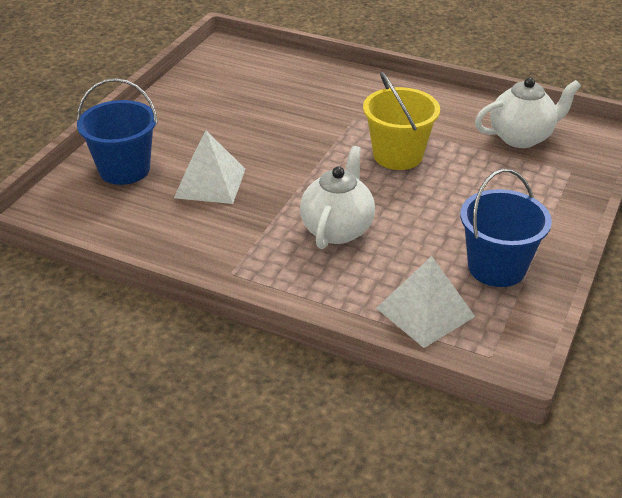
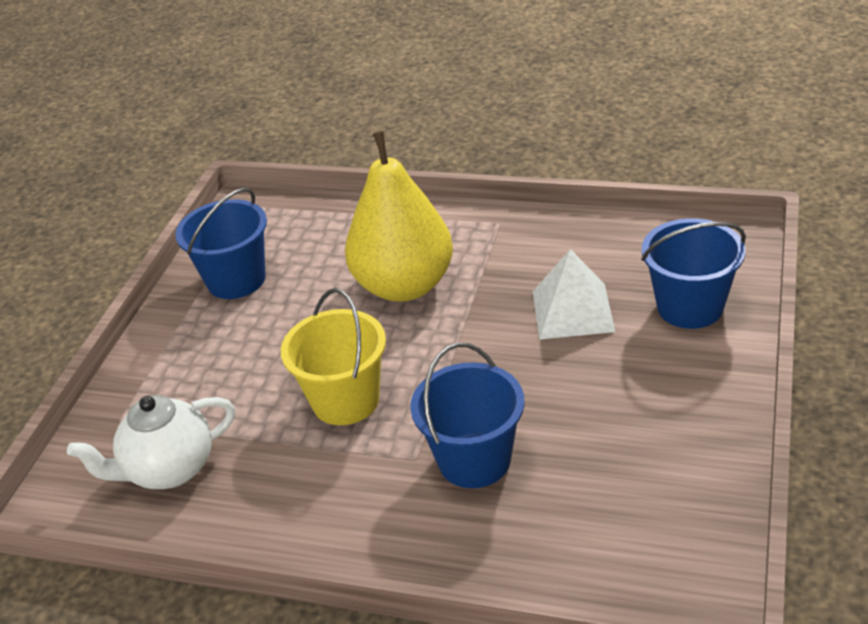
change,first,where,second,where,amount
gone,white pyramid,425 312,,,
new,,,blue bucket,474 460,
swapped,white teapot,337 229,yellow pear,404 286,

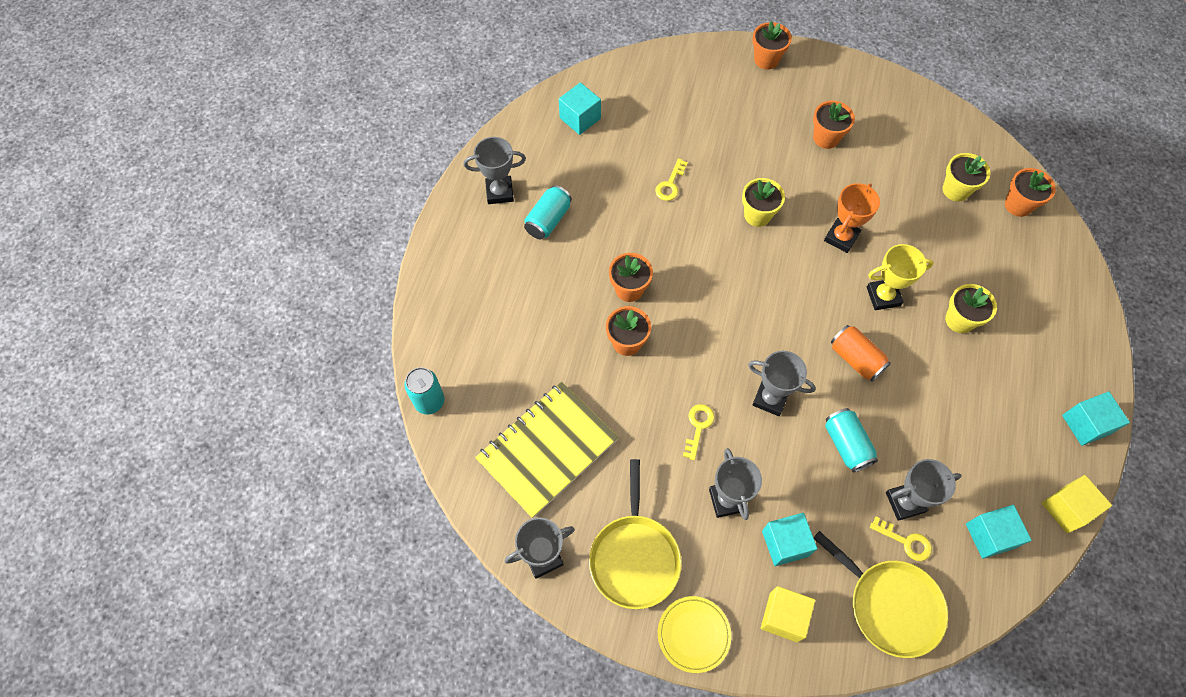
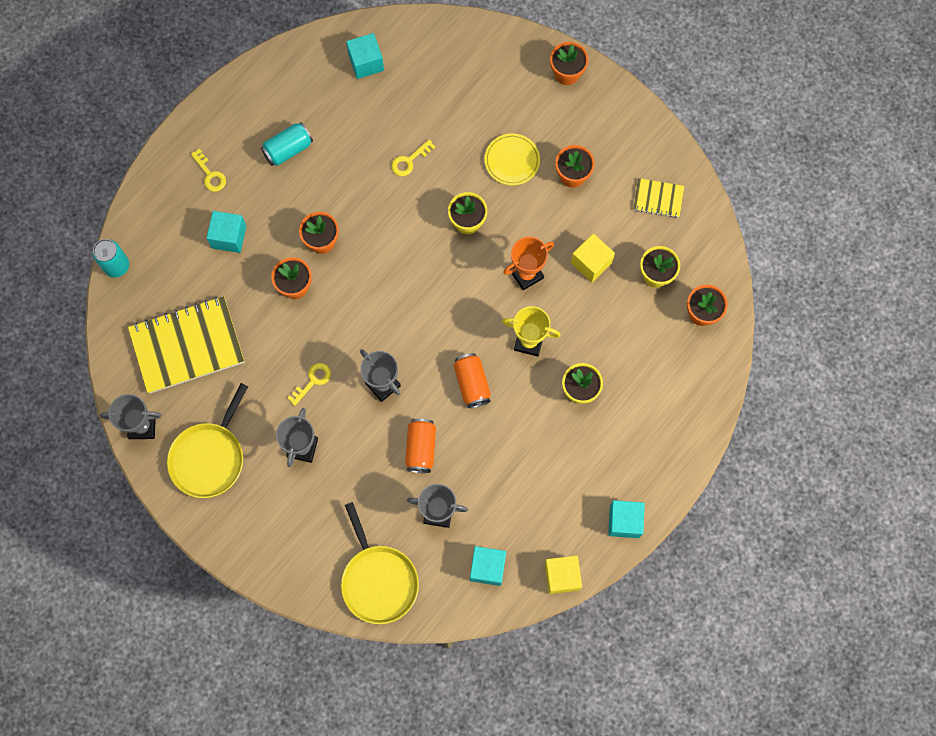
change,first,where,second,where,amount
gone,grey trophy,499 192,,,
new,,,yellow notebook,658 198,
shifted,yellow plate,693 634,,512 161,
shifted,yellow cube,783 617,,591 263,
shifted,turquoise cube,785 543,,229 237,
shifted,yellow key,906 541,,210 174,
repainted,turquoise can,846 444,orange can,421 448,

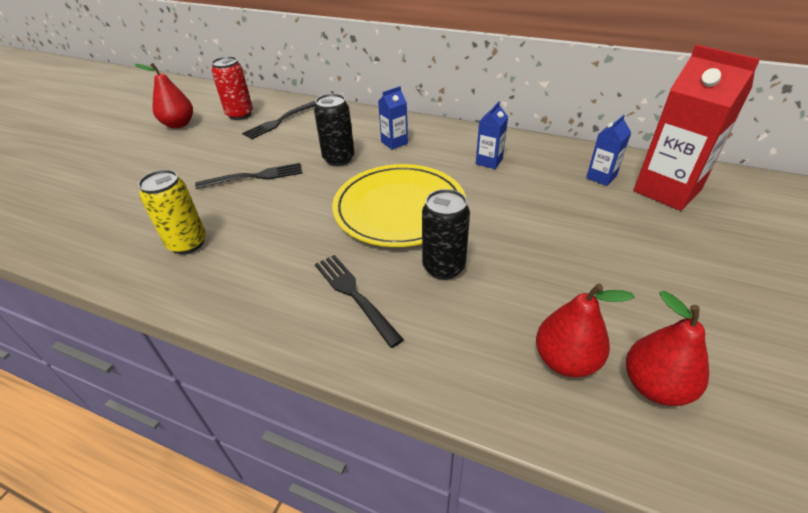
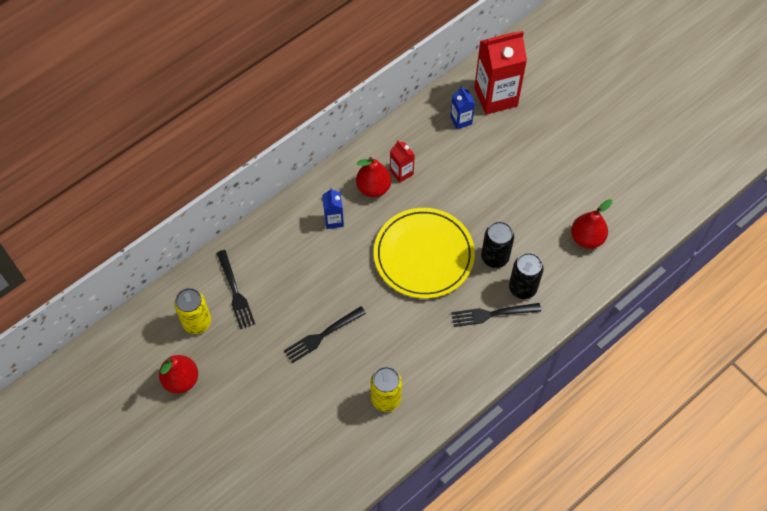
change,first,where,second,where,amount
shifted,black can,339 159,,522 288,
shifted,red pear,655 386,,373 188,
repainted,red can,240 114,yellow can,197 322,
repainted,blue carton,489 161,red carton,401 172,
rotated,black fork,255 176,,322 336,135 degrees counterclockwise

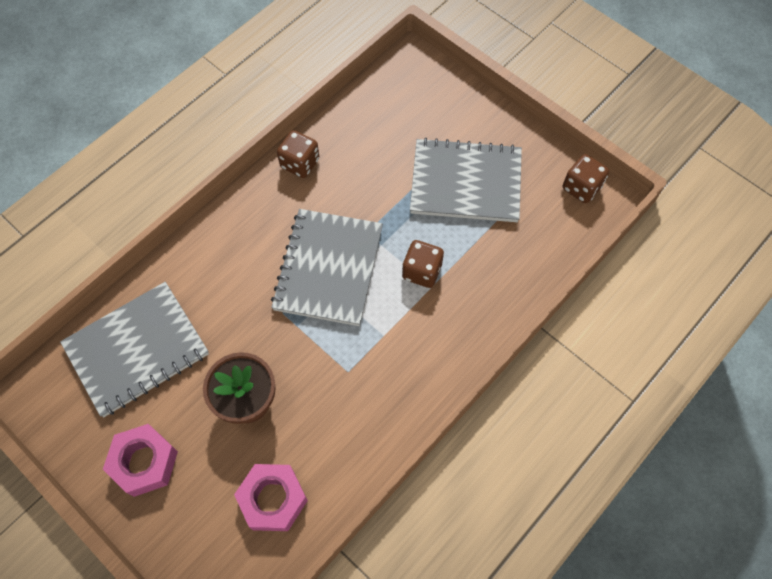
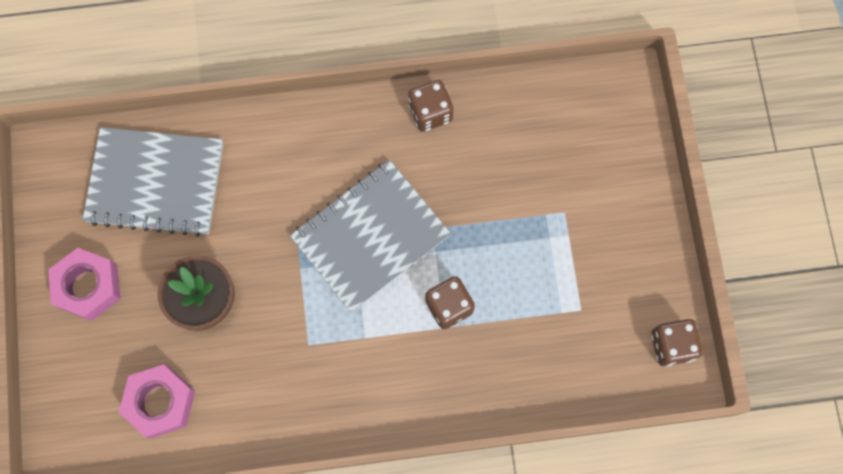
change,first,where,second,where,amount
gone,grey notebook,465 182,,,

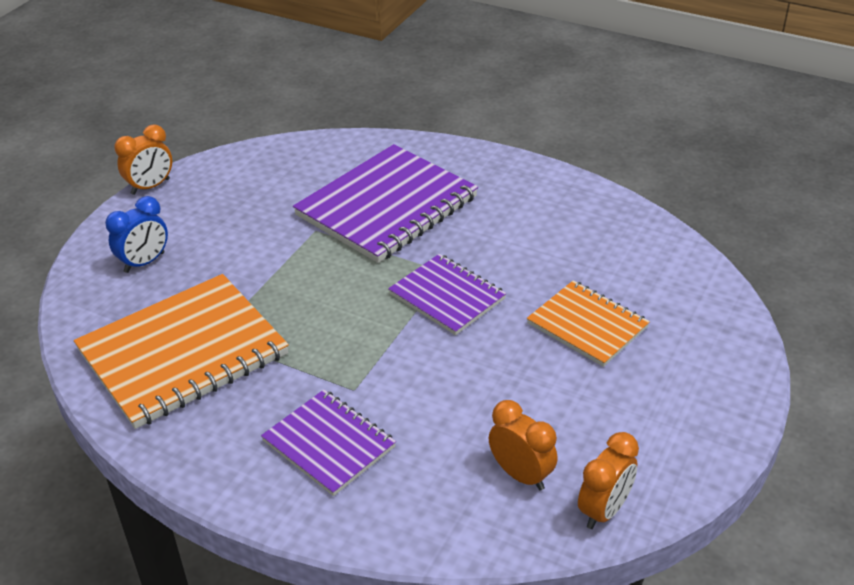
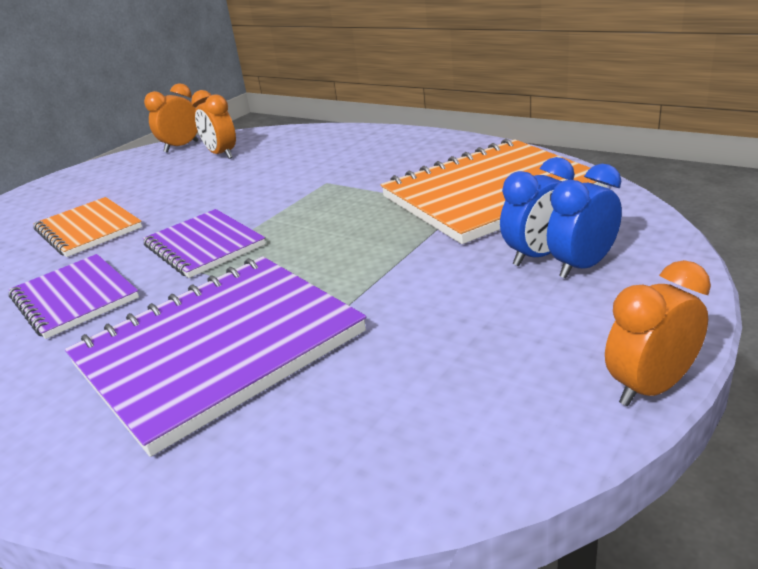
change,first,where,second,where,amount
new,,,blue clock,538 256,
shifted,purple notebook,329 444,,74 298,

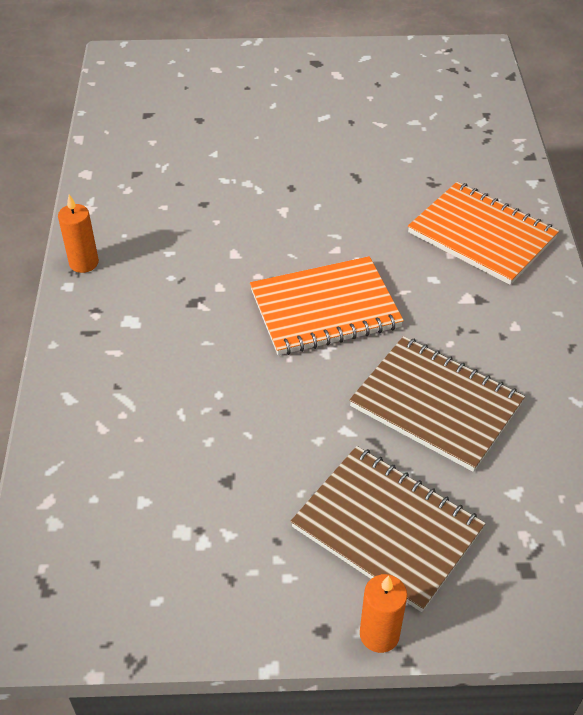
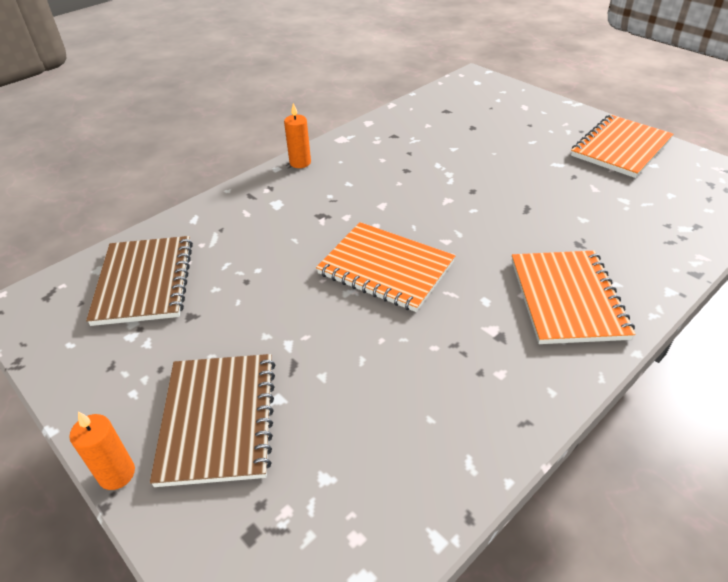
change,first,where,second,where,amount
new,,,orange notebook,620 148,
shifted,brown notebook,436 405,,144 282,

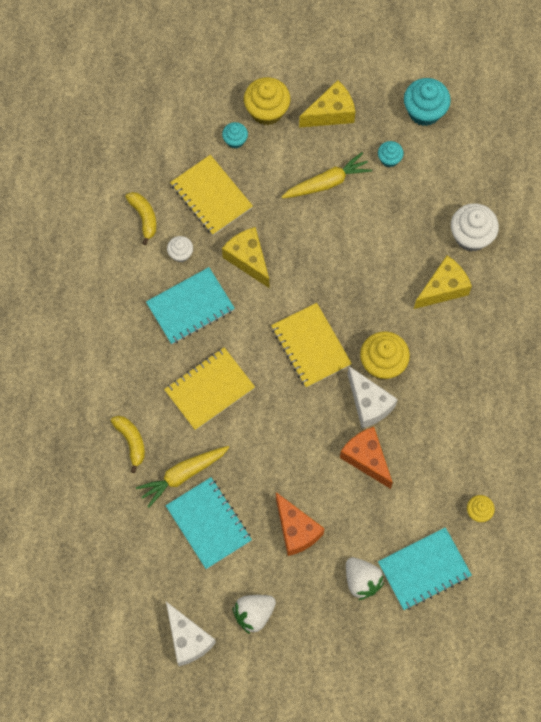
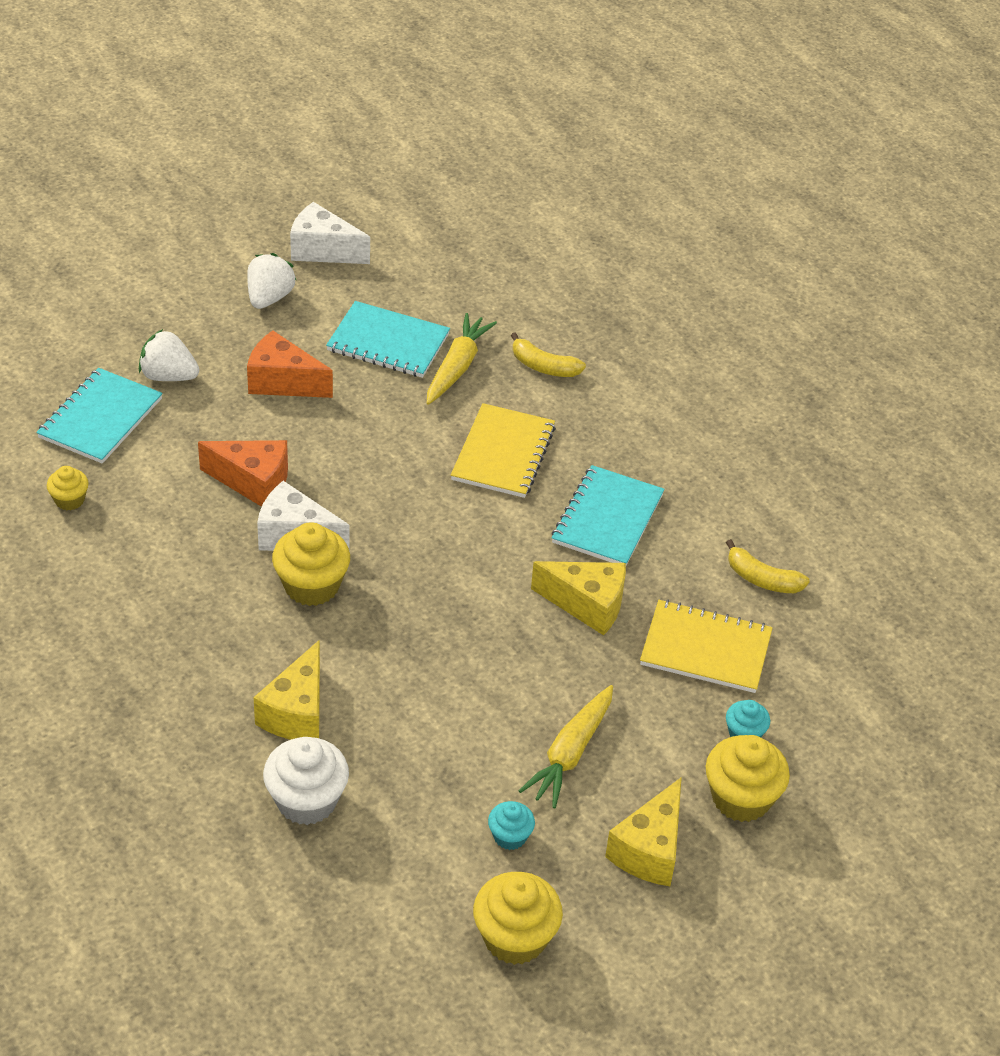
change,first,where,second,where,amount
gone,white cupcake,180 253,,,
gone,yellow notebook,311 346,,,
repainted,turquoise cupcake,424 111,yellow cupcake,515 938,

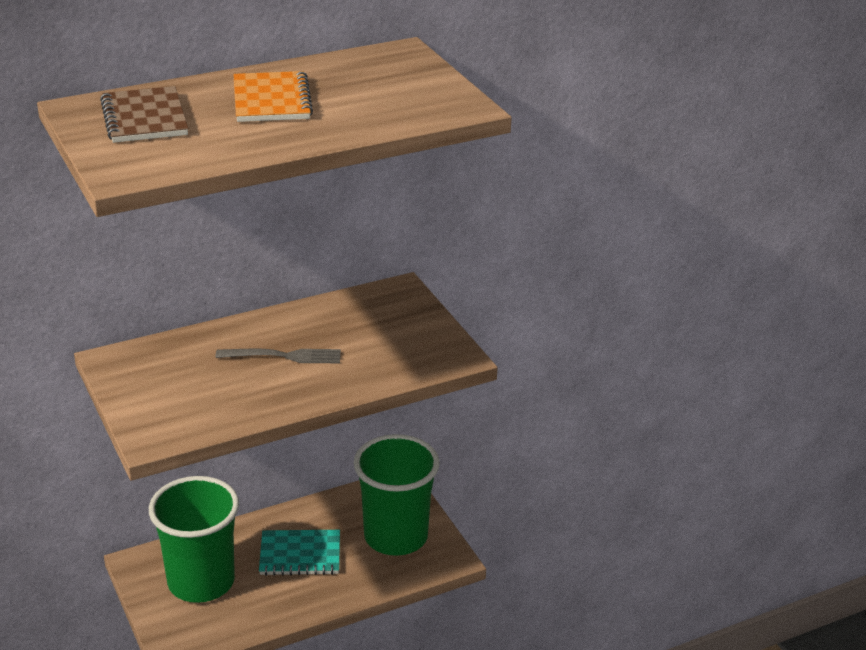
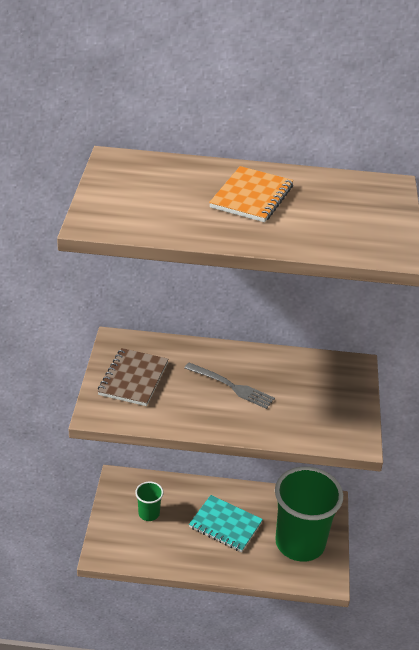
change,first,where,second,where,amount
shifted,brown notebook,144 118,,133 379,
scaled,green cup,201 582,,149 513,x0.43

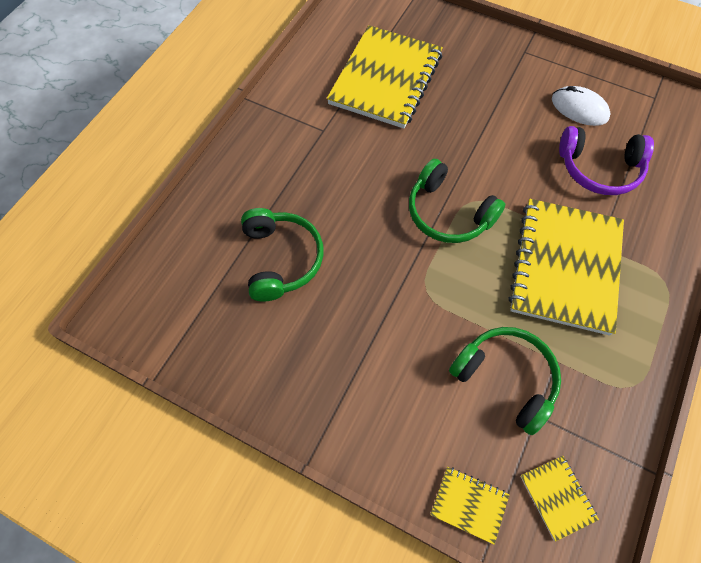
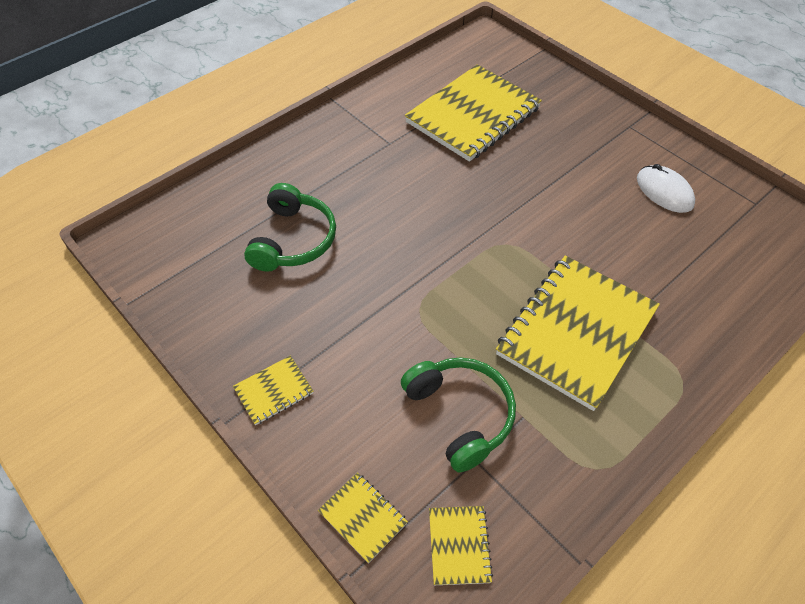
change,first,where,second,where,amount
gone,green headphones,448 213,,,
gone,purple headphones,599 169,,,
new,,,yellow notebook,273 391,

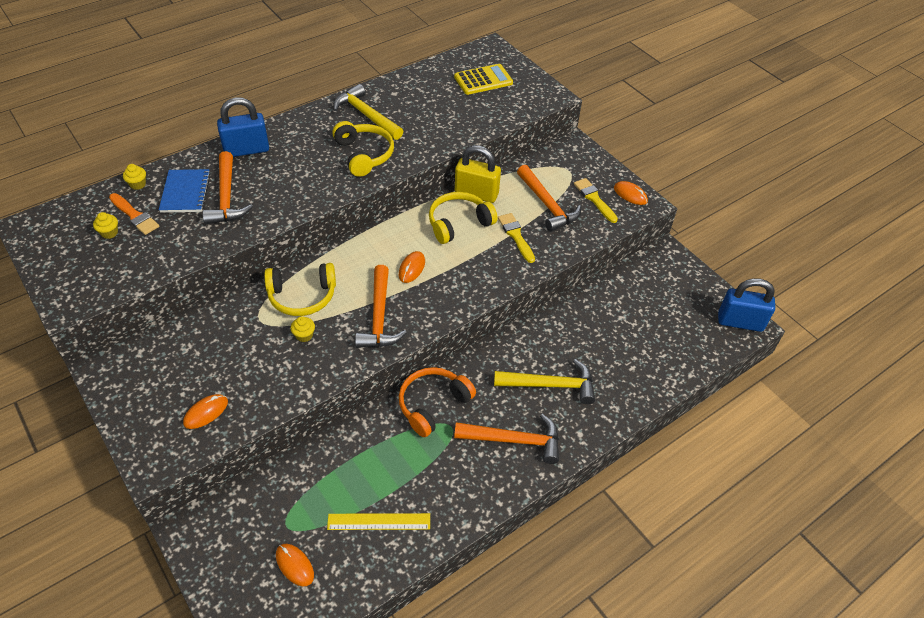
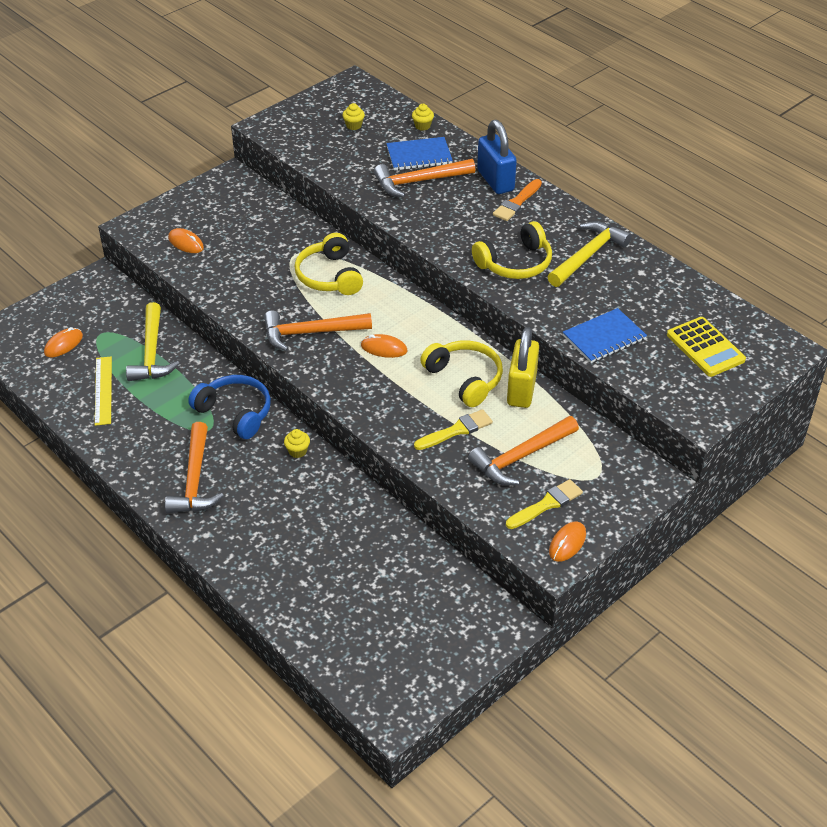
change,first,where,second,where,amount
gone,blue padlock,740 322,,,
new,,,blue notebook,604 337,
shifted,orange brush,135 216,,517 202,
shifted,yellow cupcake,304 335,,297 451,
shifted,yellow hammer,550 385,,152 352,
repainted,orange headphones,433 404,blue headphones,235 412,

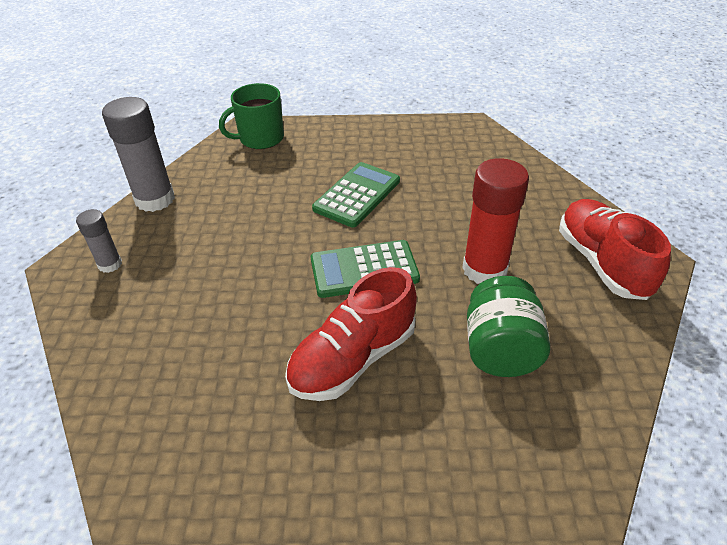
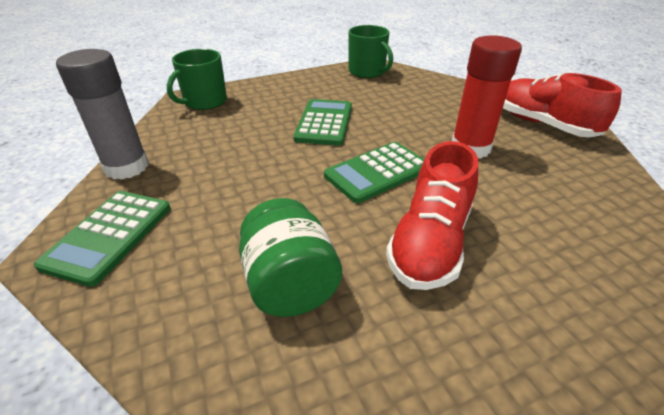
change,first,where,second,where,amount
new,,,green mug,367 72,
shifted,green jar,500 349,,290 284,
swapped,grey glue stick,110 264,green calculator,109 235,

